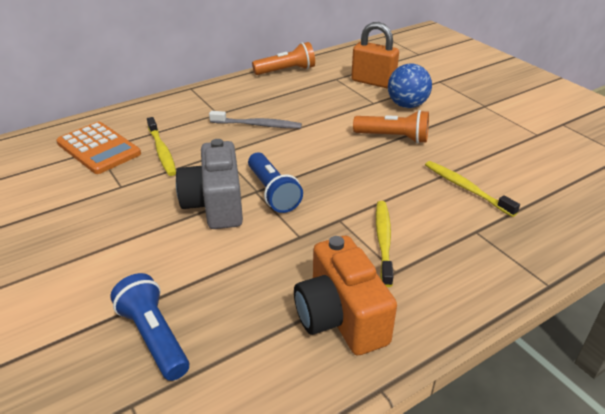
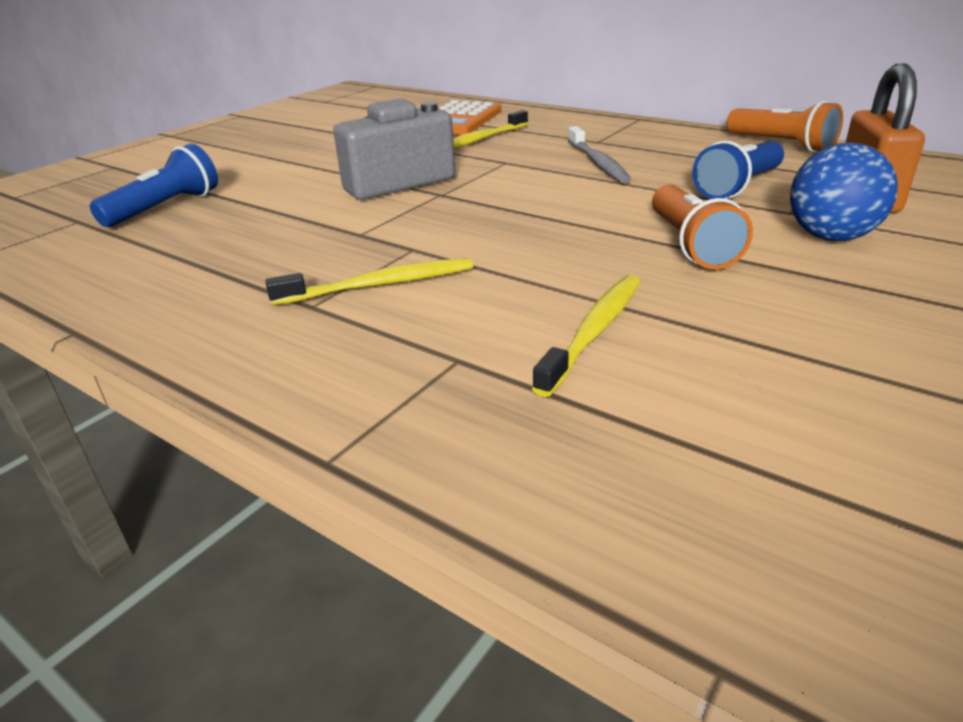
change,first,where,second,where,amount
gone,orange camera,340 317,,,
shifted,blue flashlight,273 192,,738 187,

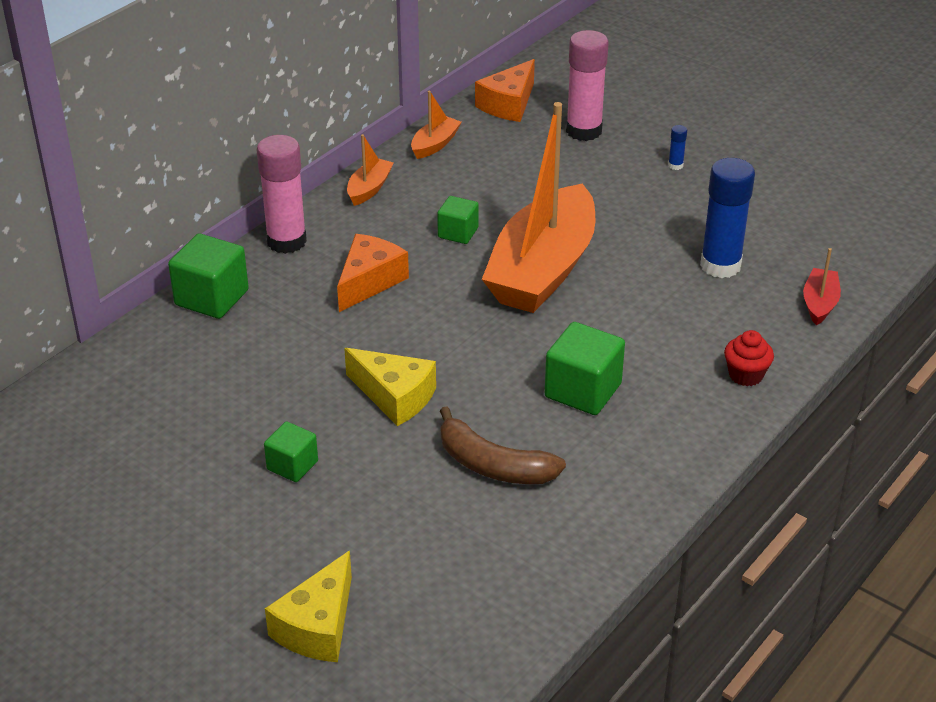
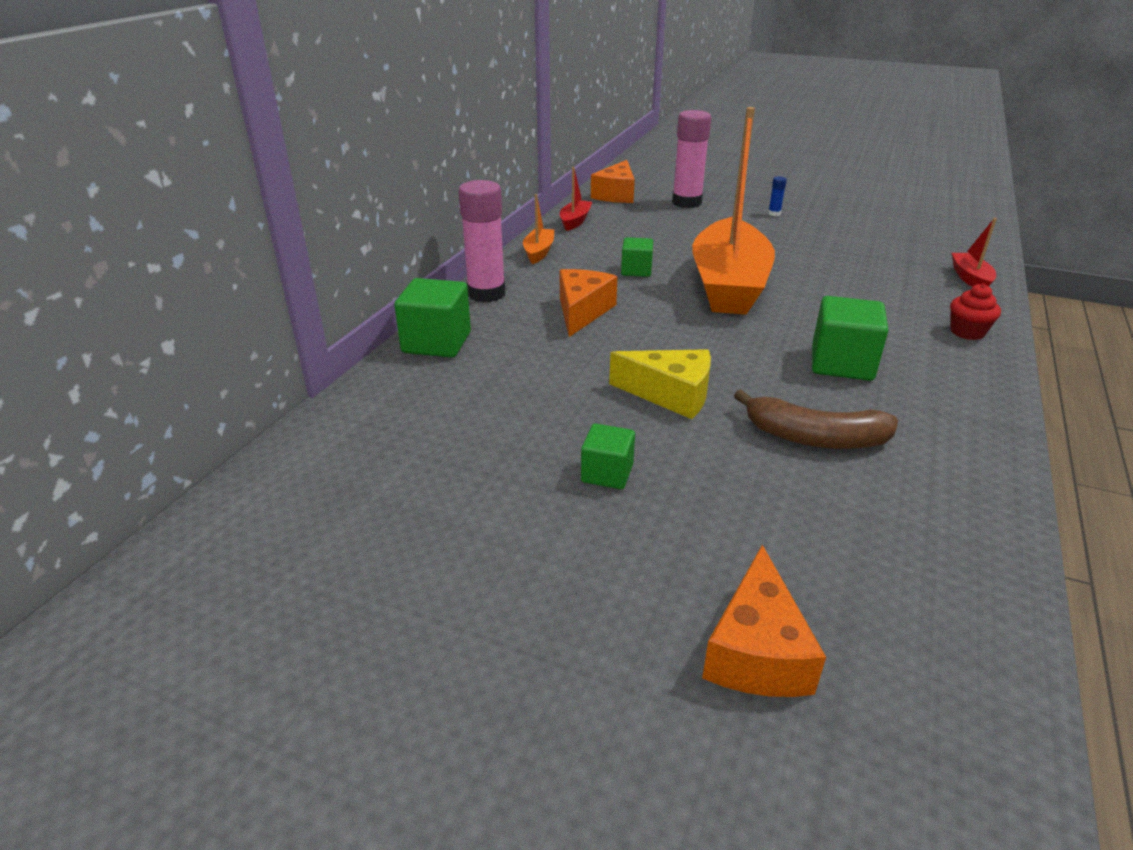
change,first,where,second,where,amount
gone,blue glue stick,720 265,,,
repainted,yellow cheese,317 626,orange cheese,756 651,
repainted,orange boat,435 144,red boat,575 221,

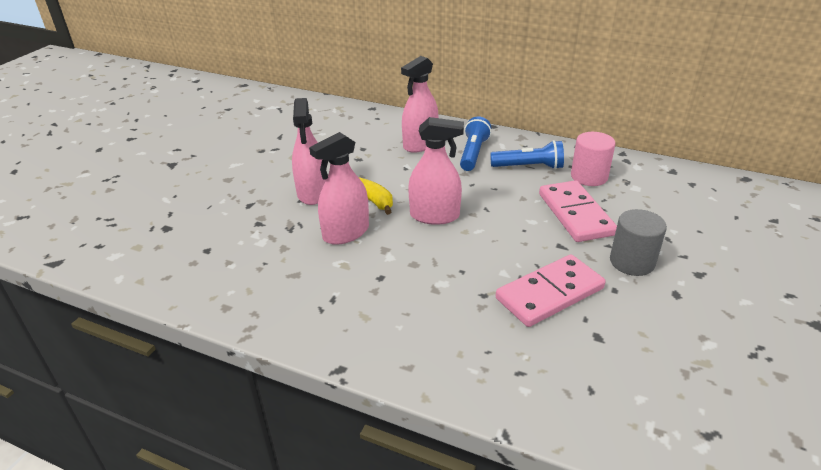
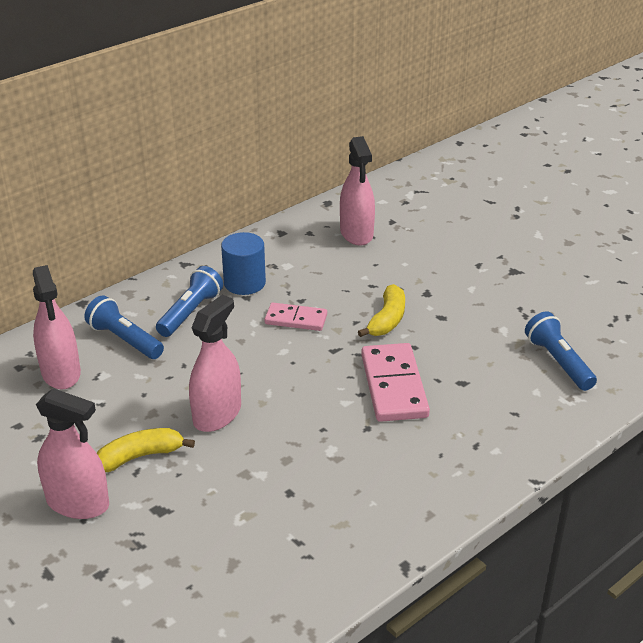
change,first,where,second,where,amount
new,,,blue flashlight,558 362,
shifted,pink spray bottle,346 233,,356 233,
swapped,grey cylinder,632 262,yellow banana,387 320,
repainted,pink cylinder,589 176,blue cylinder,244 283,
scaled,pink domino,575 214,,296 319,x0.61

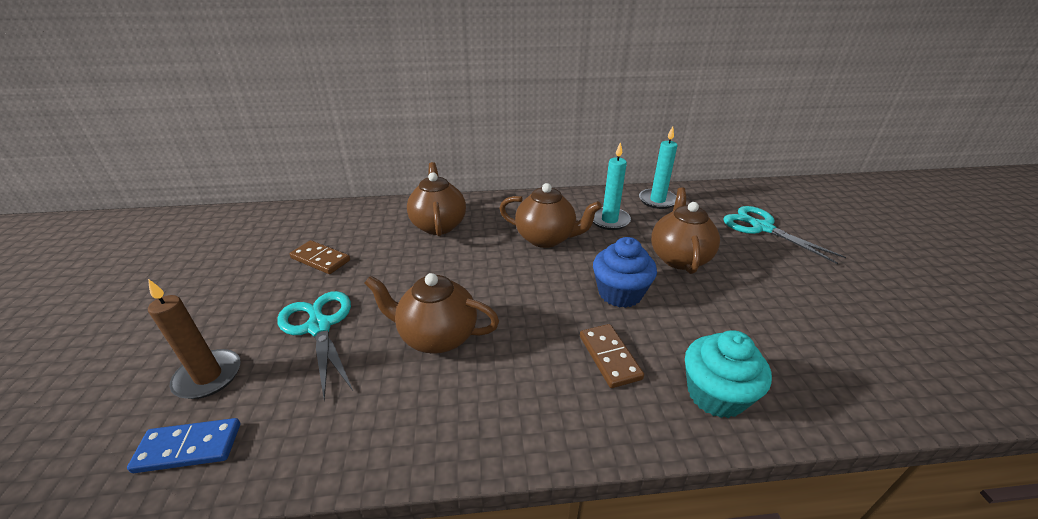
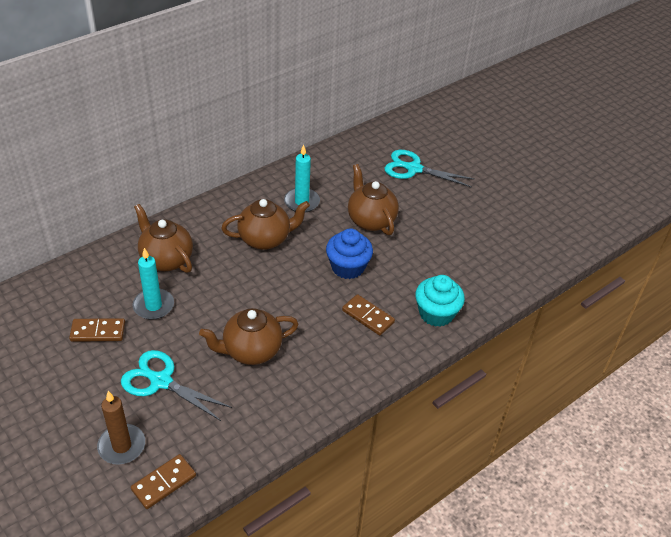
change,first,where,second,where,amount
shifted,turquoise candle,657 200,,153 306,
repainted,blue domino,189 447,brown domino,164 482,

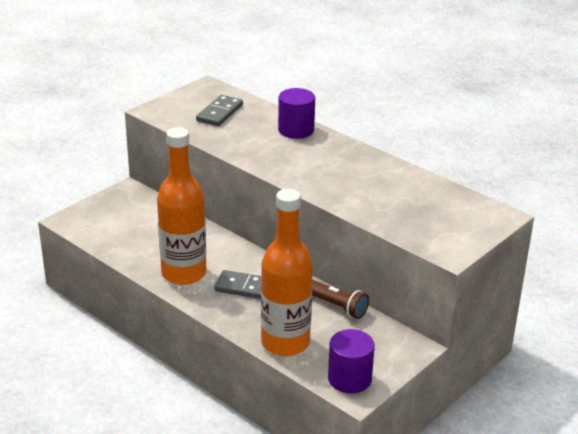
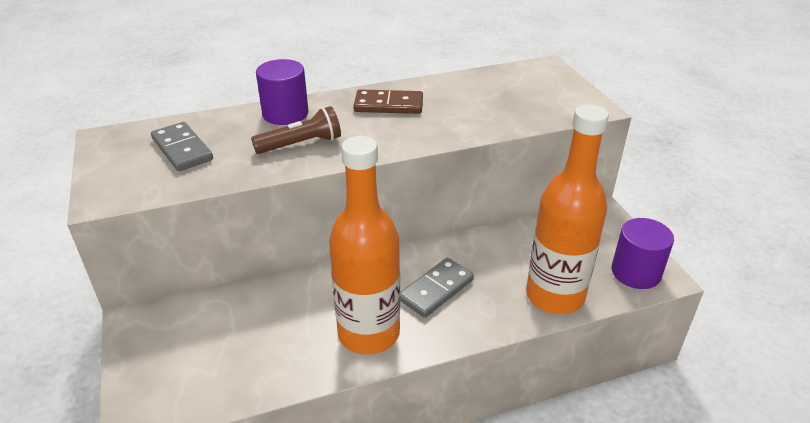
change,first,where,second,where,amount
new,,,brown domino,388 105,
shifted,brown flashlight,335 306,,301 144,

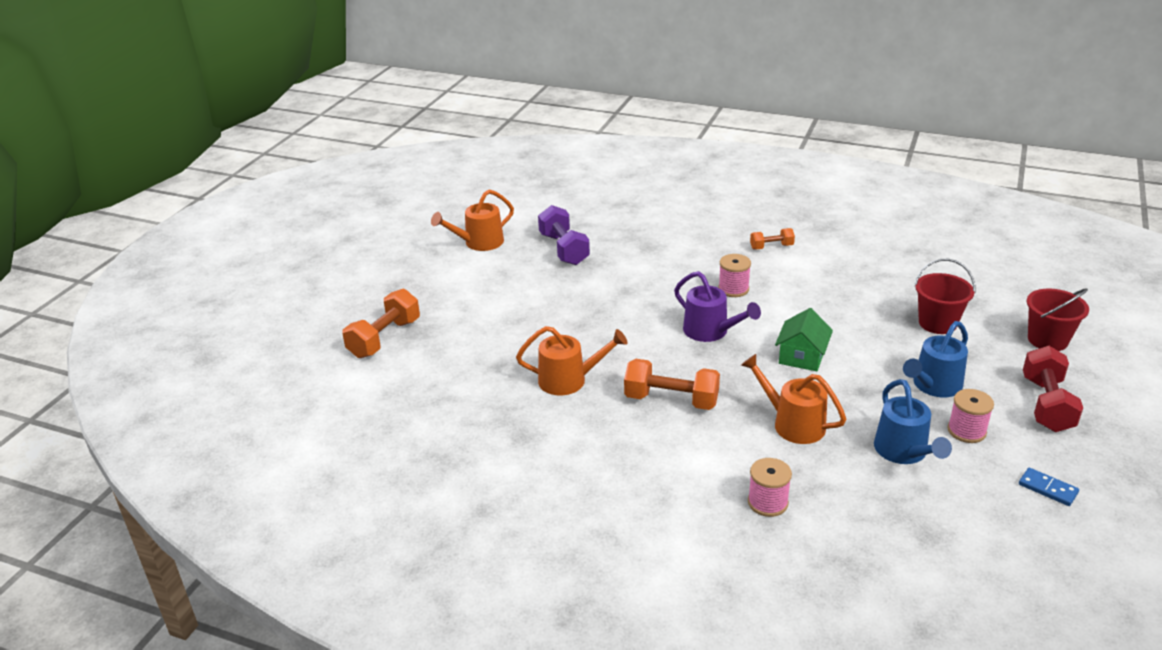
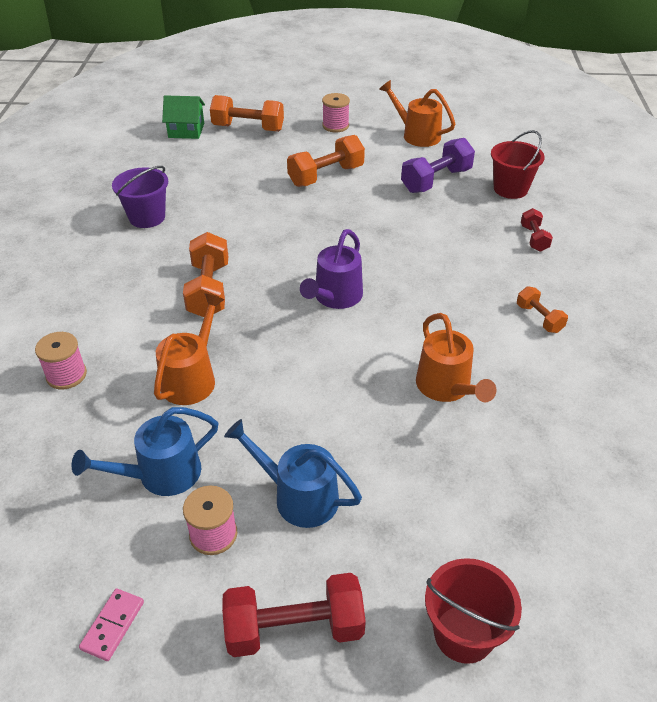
change,first,where,second,where,amount
new,,,purple bucket,147 217,
new,,,orange dumbbell,326 176,
new,,,red dumbbell,534 238,
shifted,orange watering can,569 380,,447 388,
shifted,pink spool,733 289,,335 126,
shifted,green house,801 356,,186 130,
shifted,red bucket,937 323,,510 189,
repainted,blue domino,1048 488,pink domino,113 625,

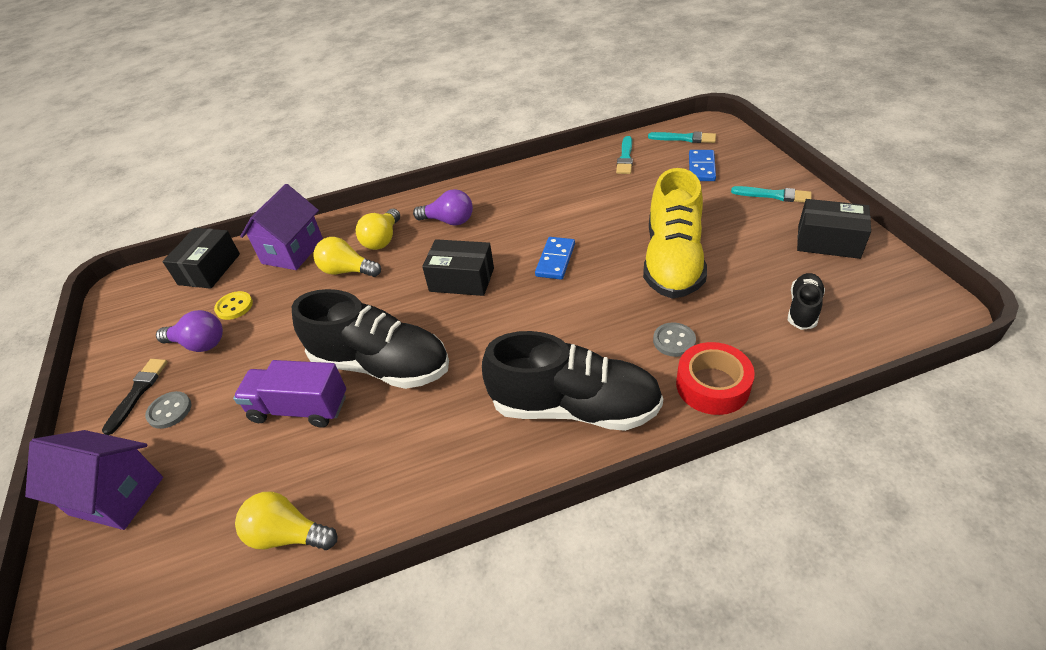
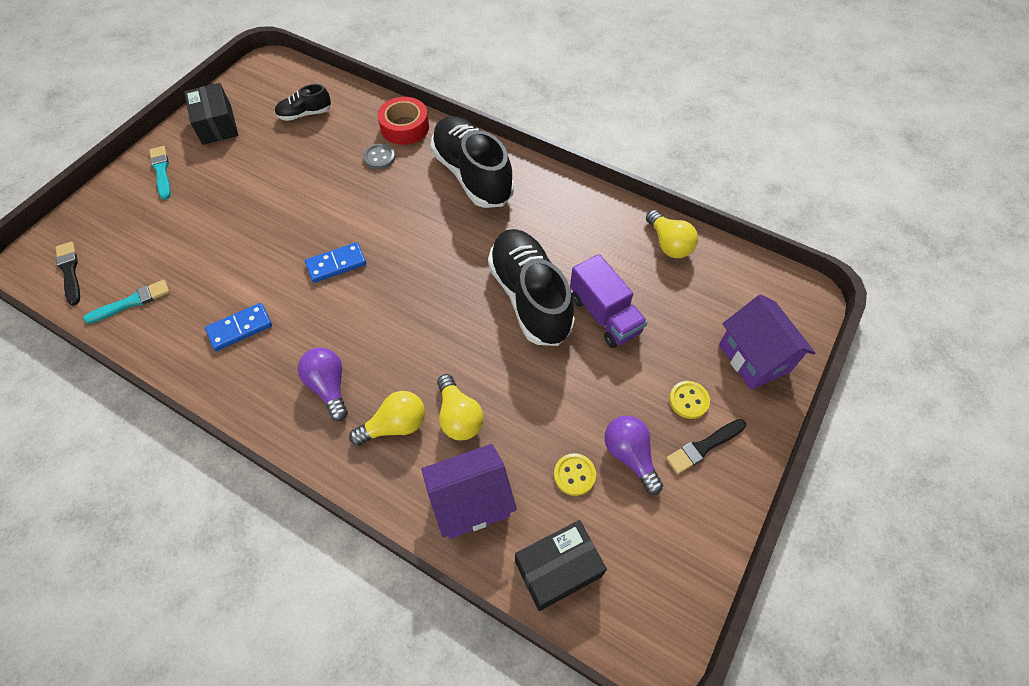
change,first,where,second,where,amount
gone,black box,462 279,,,
gone,yellow shoe,672 261,,,
shifted,blue domino,701 168,,240 328,
repainted,grey button,170 411,yellow button,688 400,
repainted,turquoise brush,685 138,black brush,70 271,

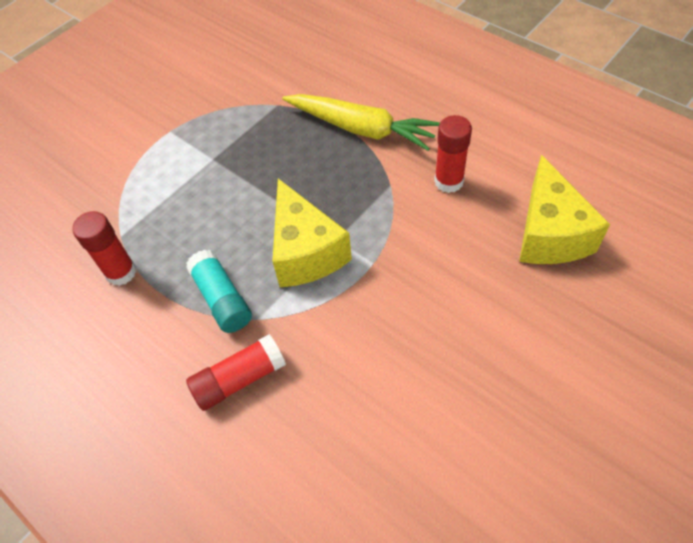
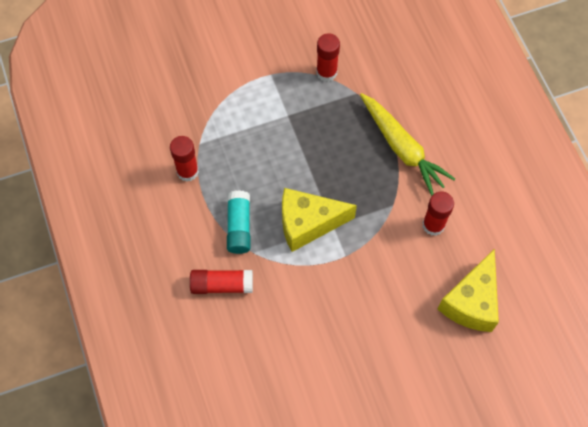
change,first,where,second,where,amount
new,,,red glue stick,326 72,
rotated,yellow cheese,305 252,,308 223,75 degrees clockwise

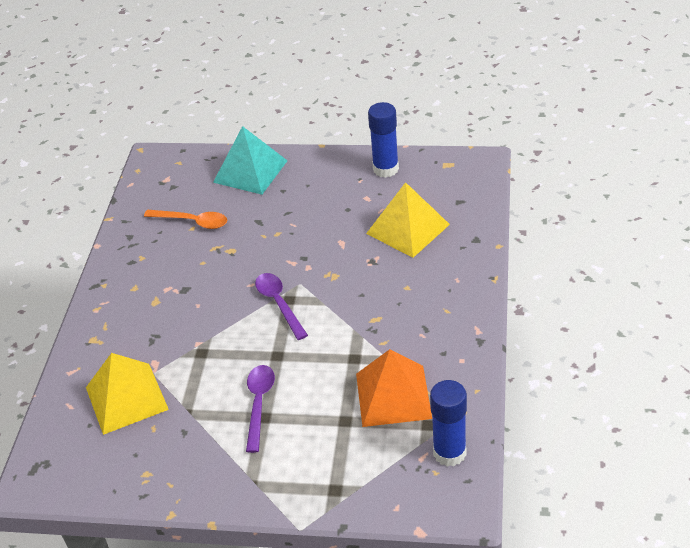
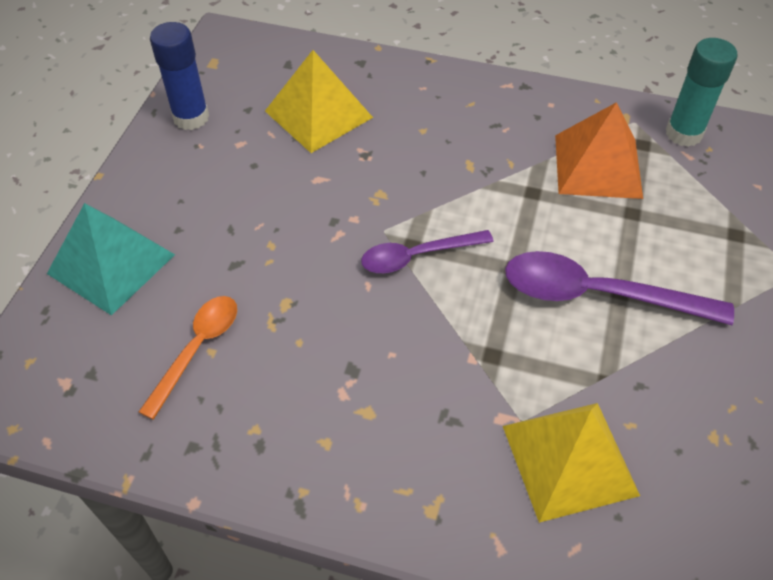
change,first,where,second,where,amount
repainted,blue glue stick,449 453,turquoise glue stick,683 133,
scaled,purple spoon,259 404,,598 295,x1.59

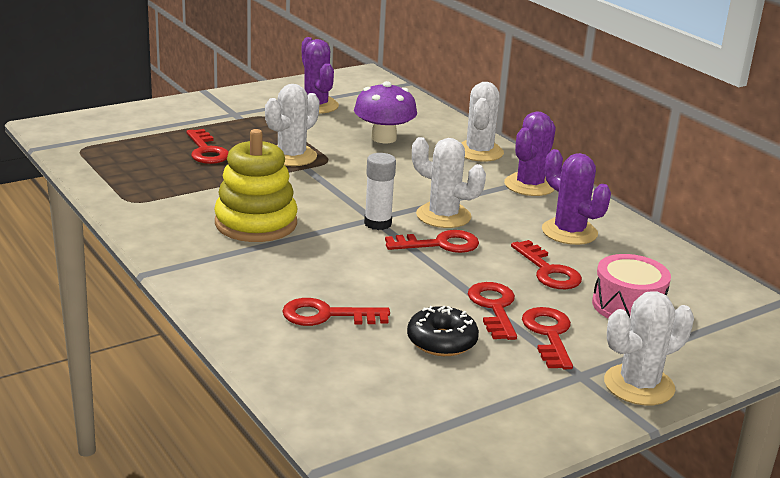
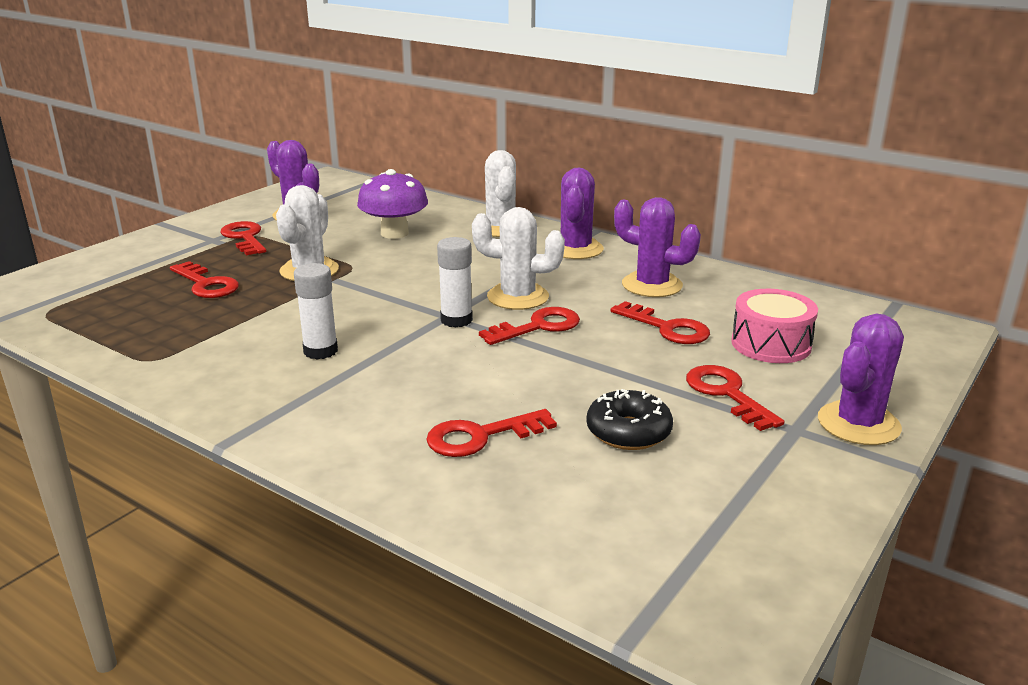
change,first,where,second,where,amount
shifted,red key,494 308,,244 238,
swapped,yellow stacking toy,256 223,white glue stick,320 351,
repainted,white cactus,639 385,purple cactus,858 424,

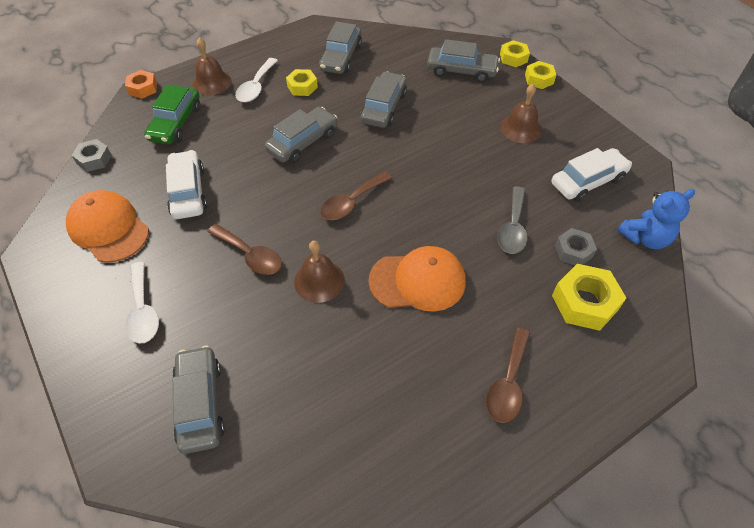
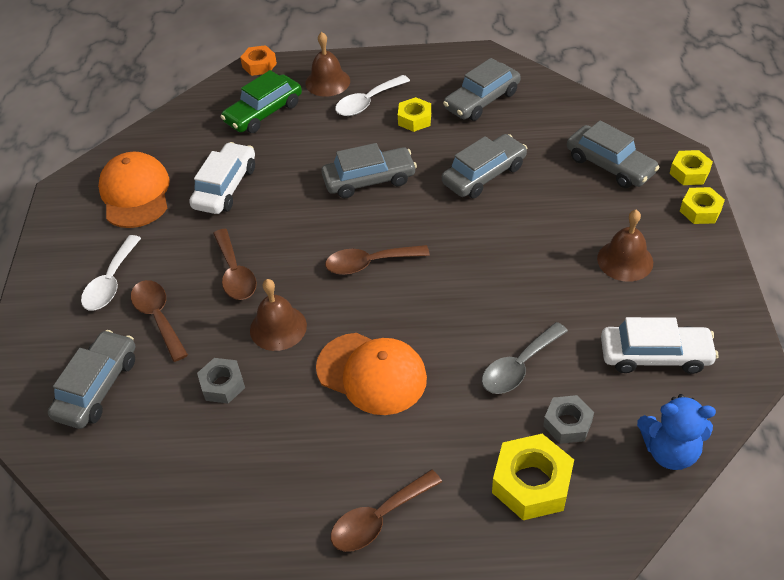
change,first,where,second,where,amount
new,,,brown spoon,158 317,
shifted,grey nut,94 159,,222 385,

